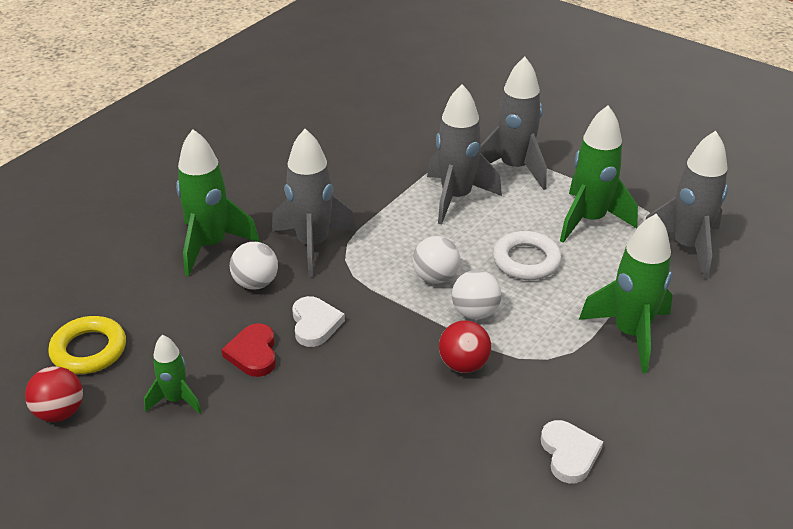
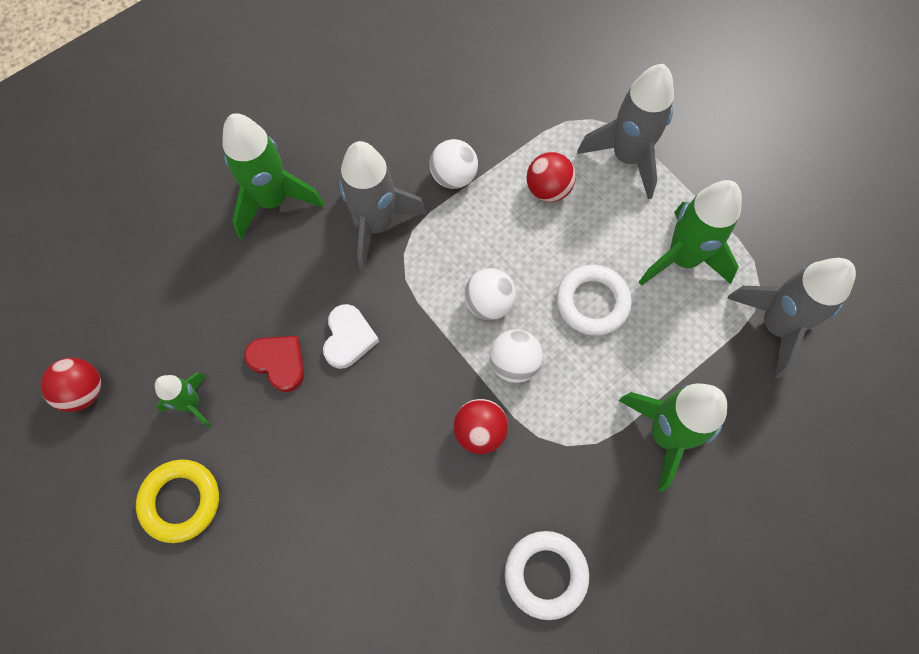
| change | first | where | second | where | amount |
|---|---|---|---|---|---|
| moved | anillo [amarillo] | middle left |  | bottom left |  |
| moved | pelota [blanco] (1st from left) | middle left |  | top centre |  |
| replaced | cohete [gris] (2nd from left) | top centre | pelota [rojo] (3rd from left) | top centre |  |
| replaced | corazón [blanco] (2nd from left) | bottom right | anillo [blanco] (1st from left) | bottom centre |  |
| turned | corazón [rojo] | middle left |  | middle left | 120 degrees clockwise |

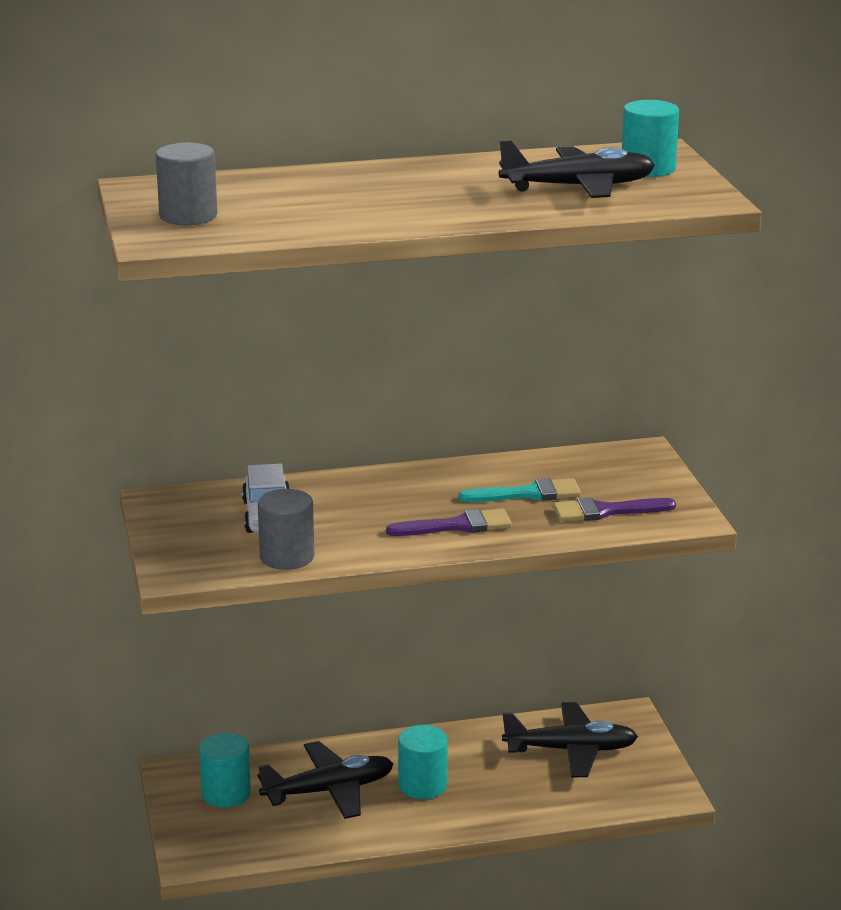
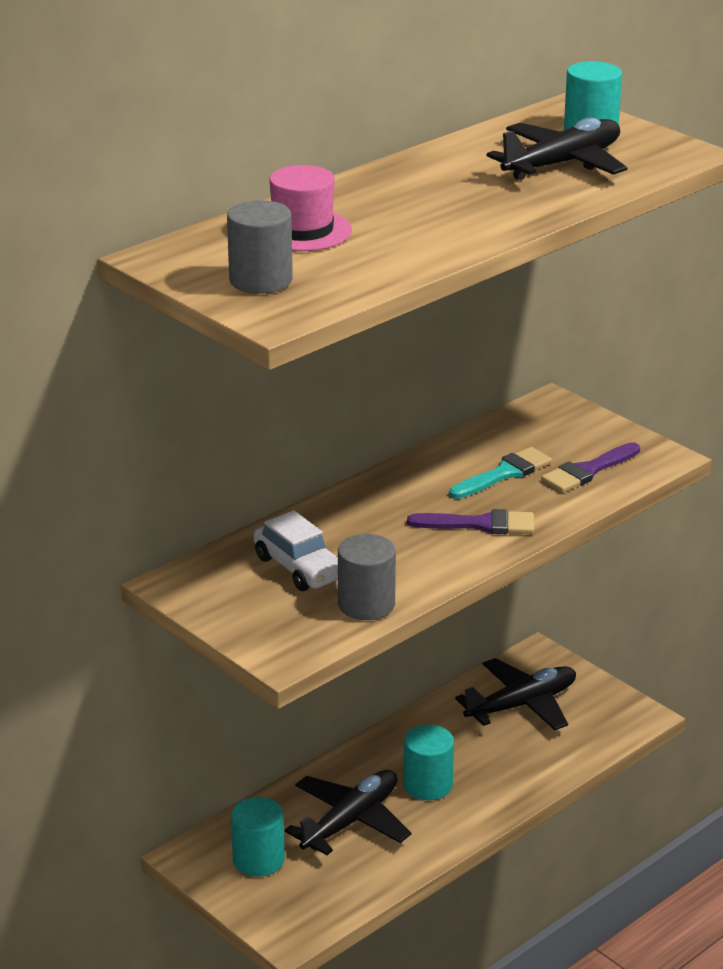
| change | first | where | second | where | amount |
|---|---|---|---|---|---|
| added |  |  | sombrero [rosa] | top centre |  |
| turned | pincel [morado] (1st from left) | centre |  | centre | 45 degrees clockwise |

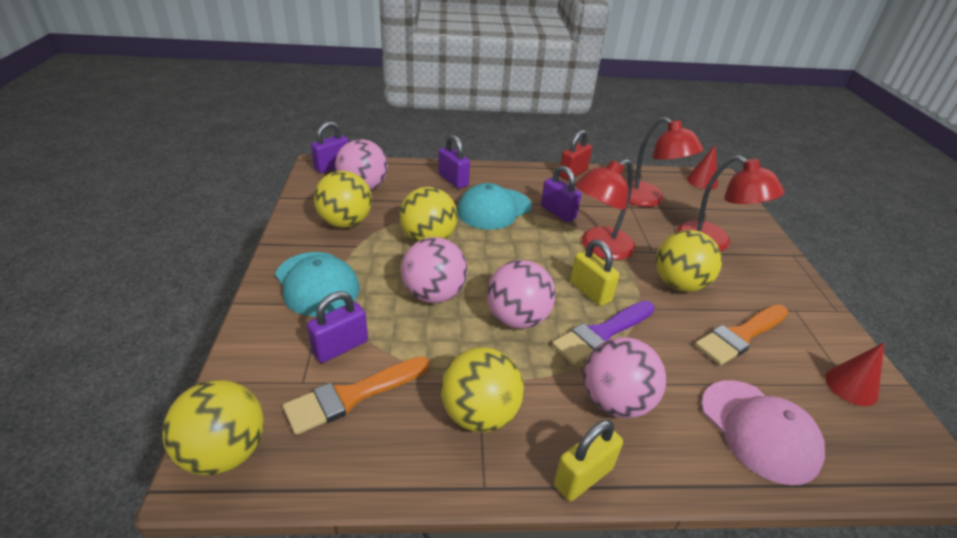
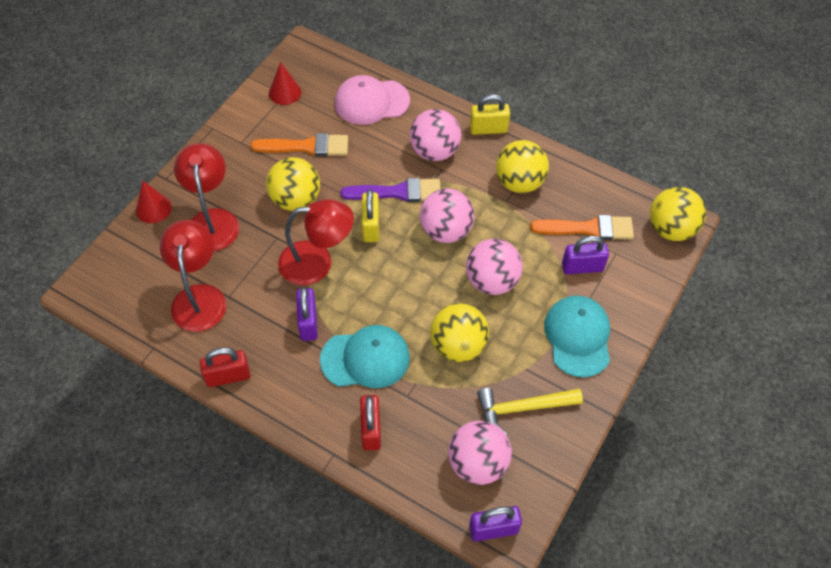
| change | first | where | second | where | amount |
|---|---|---|---|---|---|
| moved | cono [rojo] (1st from left) | top right |  | middle left |  |
| replaced | pelota [amarillo] (2nd from left) | centre | martillo [amarillo] | bottom centre |  |
| recoloured | candado [morado] (3rd from left) | top centre | candado [rojo] (2nd from left) | bottom centre |  |
| turned | gorra [rosa] | bottom right |  | top centre | 105 degrees counterclockwise |

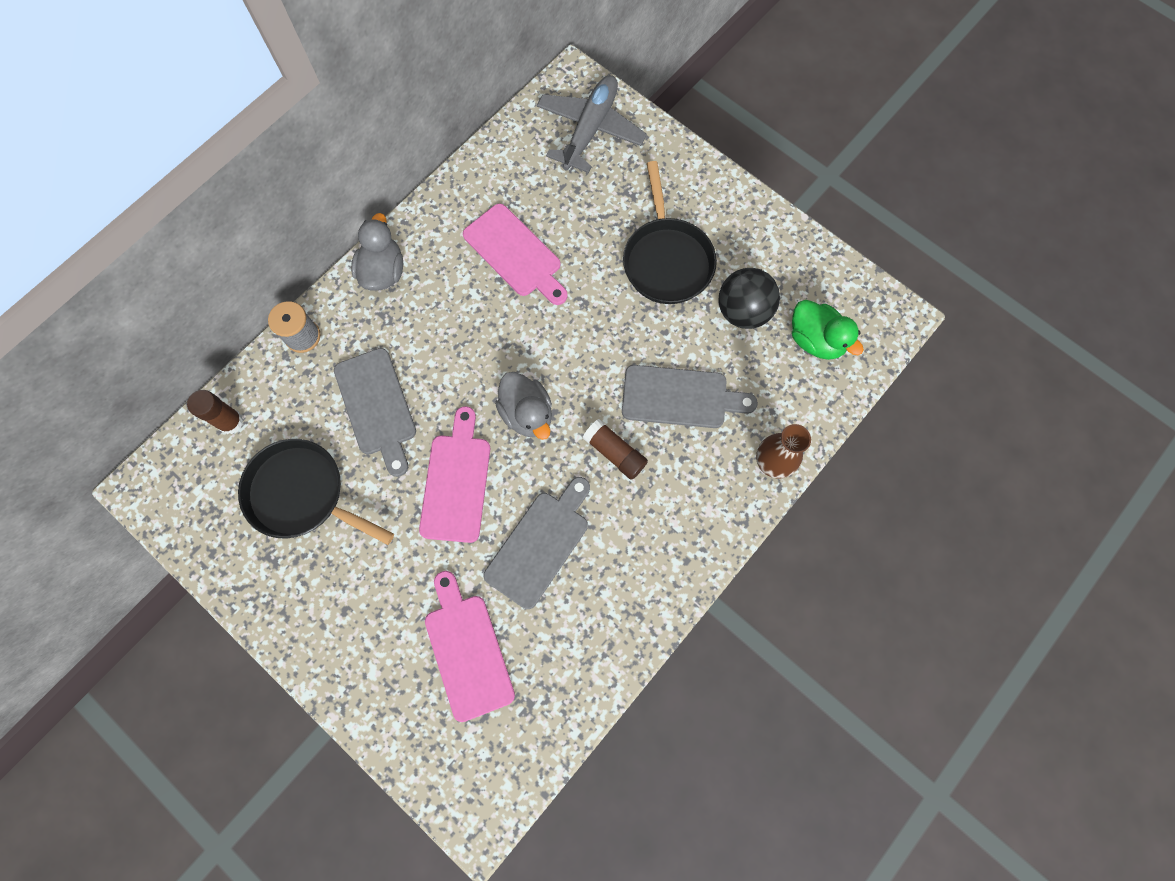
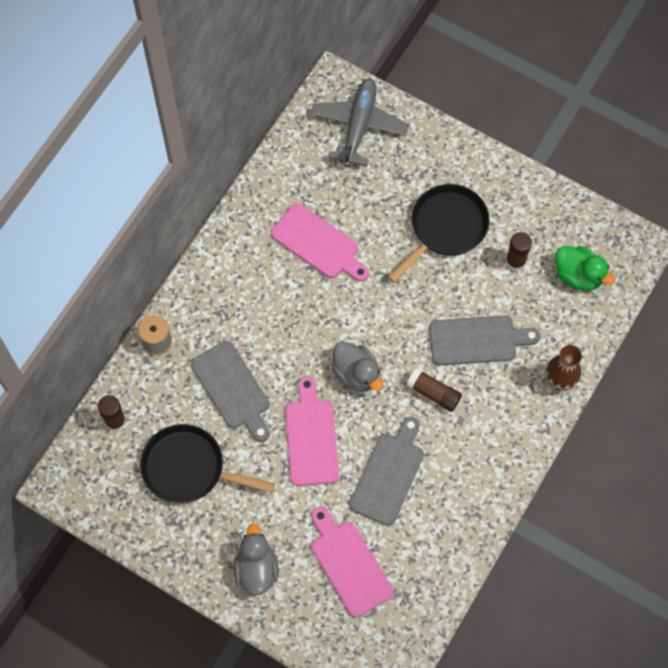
| change | first | where | second | where | amount |
|---|---|---|---|---|---|
| moved | pato [gris] (1st from left) | top left |  | bottom centre |  |
| replaced | pelota [negro] | centre | barra de pegamento [marrón] (3rd from left) | middle right |  |
| turned | sartén [negro] (2nd from left) | top centre |  | centre | 120 degrees counterclockwise |

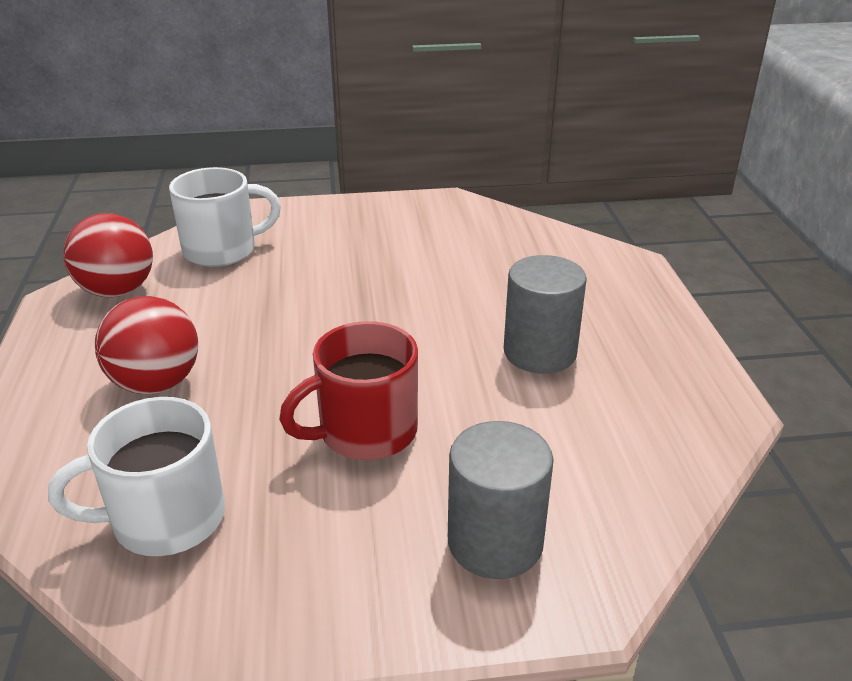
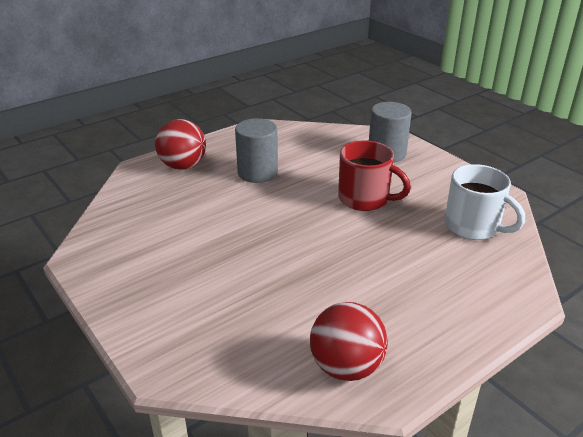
| change | first | where | second | where | amount |
|---|---|---|---|---|---|
| removed | taza [blanco] (2nd from left) | top left |  |  |  |
| moved | pelota [rojo] (2nd from left in the first image) | middle left | pelota [rojo] (1st from left) | top left |  |

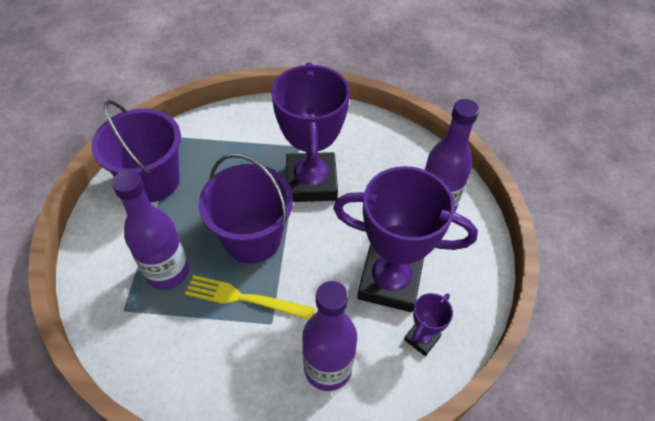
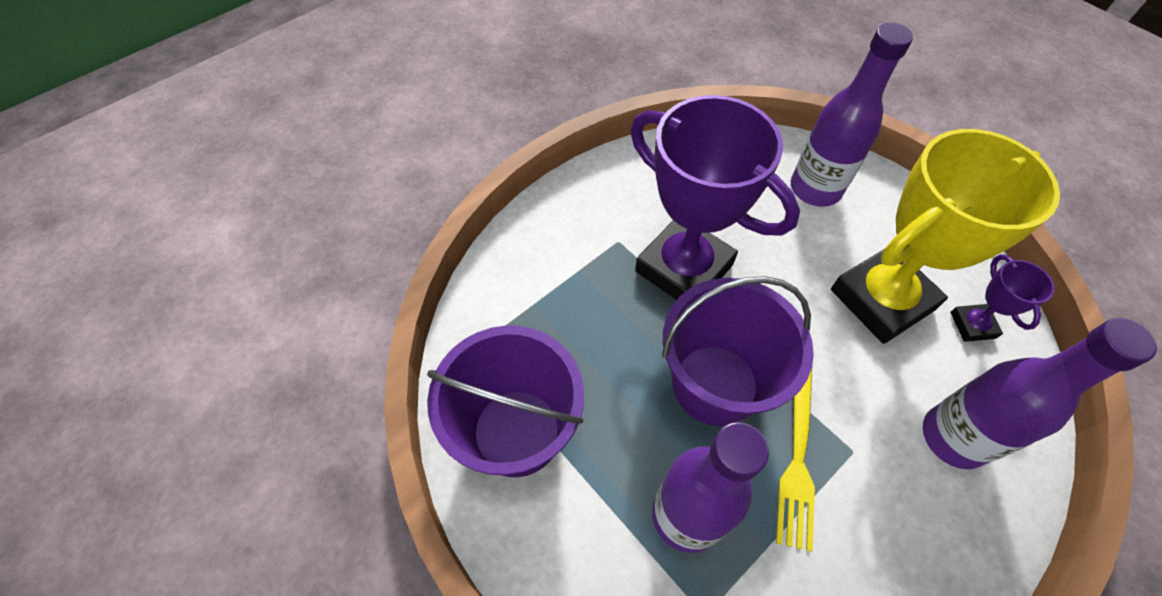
| change | first | where | second | where | amount |
|---|---|---|---|---|---|
| recoloured | trofeo [morado] (2nd from left) | centre | trofeo [amarillo] | middle right |  |
| turned | tenedor [amarillo] | bottom centre |  | bottom right | 45 degrees counterclockwise |

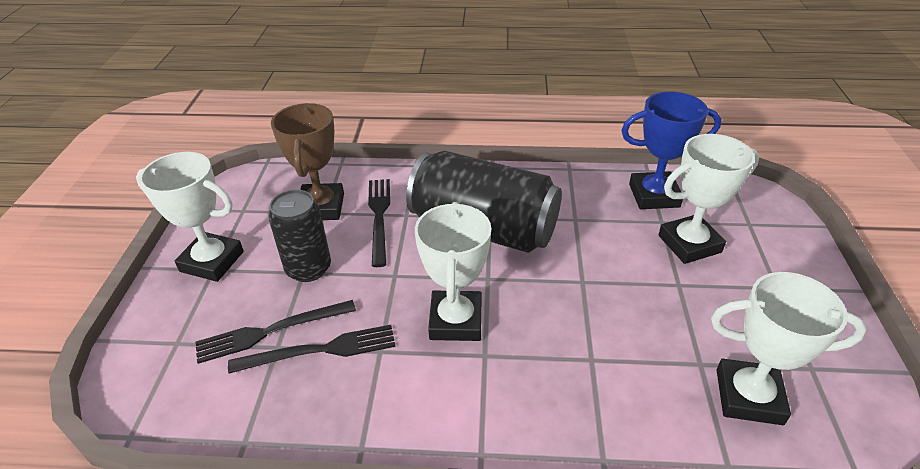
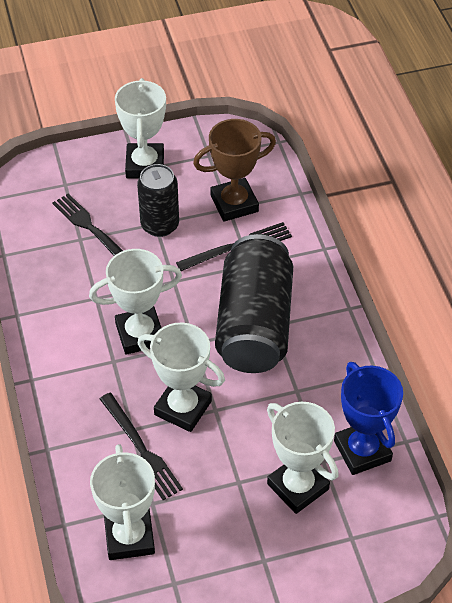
| change | first | where | second | where | amount |
|---|---|---|---|---|---|
| added |  |  | trofeo [blanco] (4th from left) | centre |  |
| moved | tenedor [negro] (2nd from left) | bottom centre |  | bottom left |  |

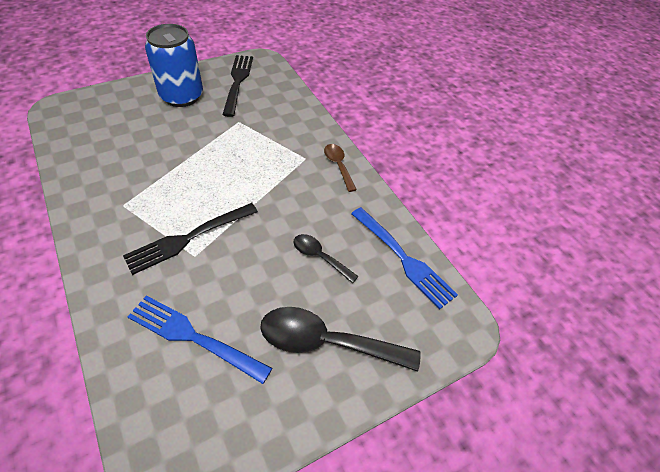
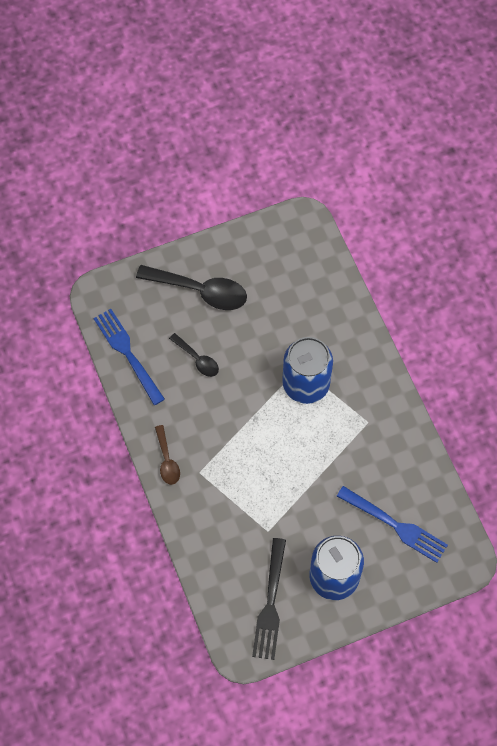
| change | first | where | second | where | amount |
|---|---|---|---|---|---|
| moved | tenedor [azul] (1st from left in the first image) | bottom left | tenedor [azul] (2nd from left) | bottom right |  |
| replaced | tenedor [negro] (1st from left) | middle left | lata [azul] (1st from left) | centre |  |

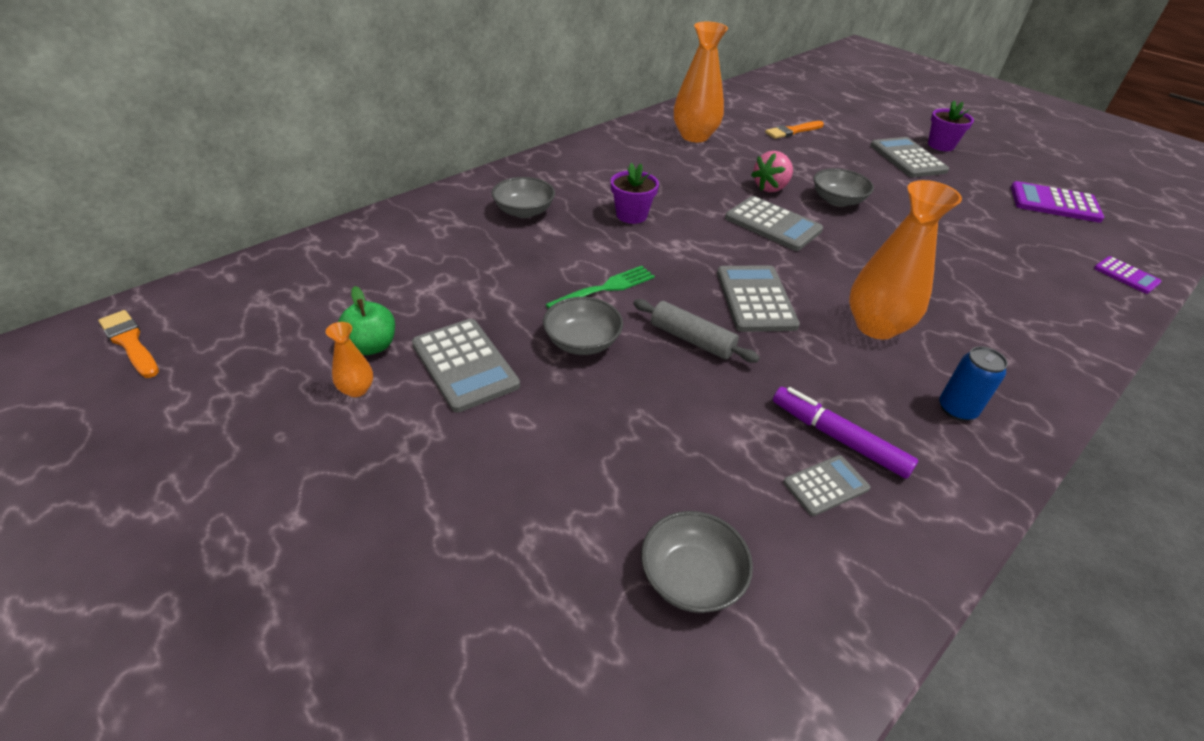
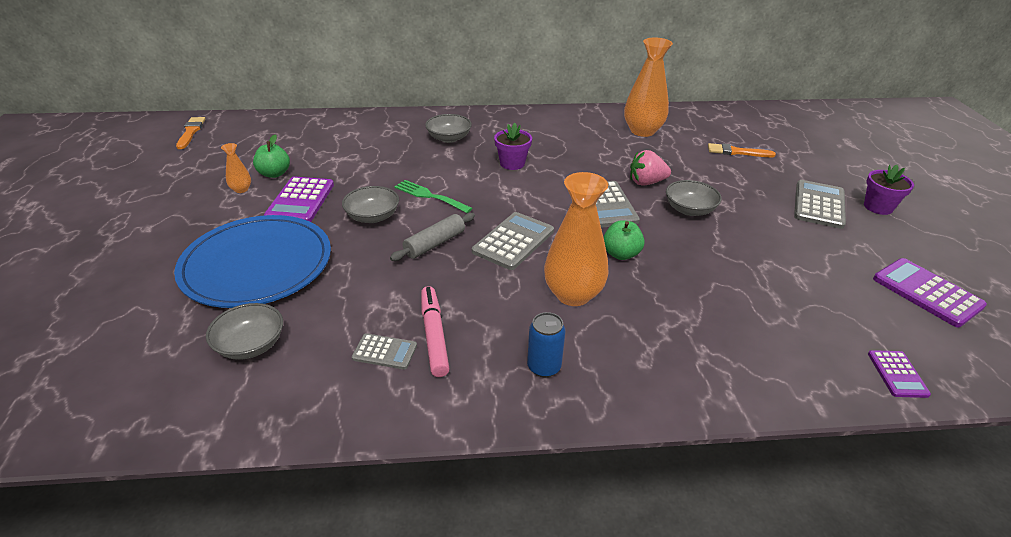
| change | first | where | second | where | amount |
|---|---|---|---|---|---|
| added |  |  | plato [azul] | middle left |  |
| added |  |  | manzana [verde] (2nd from left) | centre |  |
| recoloured | calculadora [gris] (1st from left) | centre | calculadora [morado] (1st from left) | middle left |  |
| recoloured | rotulador [morado] | middle right | rotulador [rosa] | centre |  |
| turned | tenedor [verde] | centre |  | centre | 150 degrees counterclockwise |
| turned | rodillo [gris] | centre |  | centre | 60 degrees clockwise |

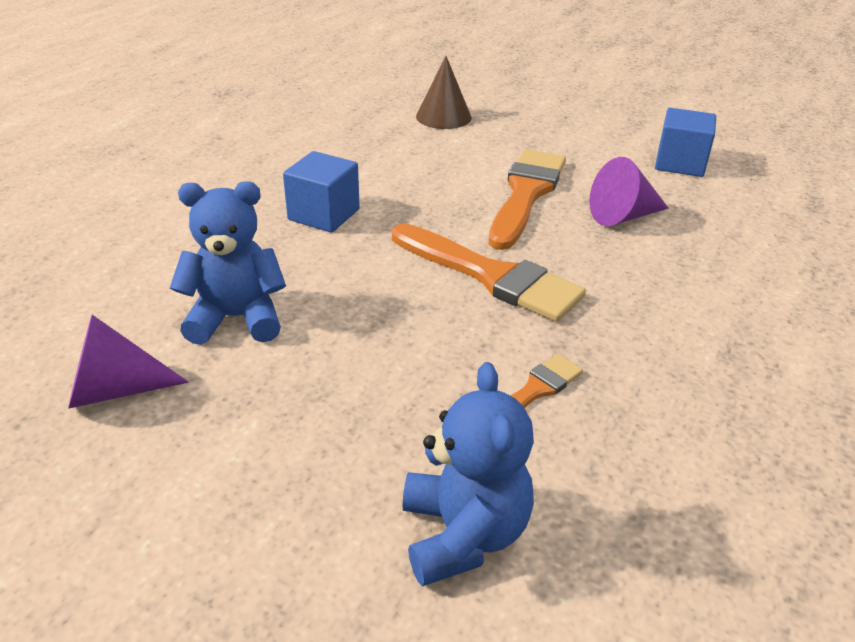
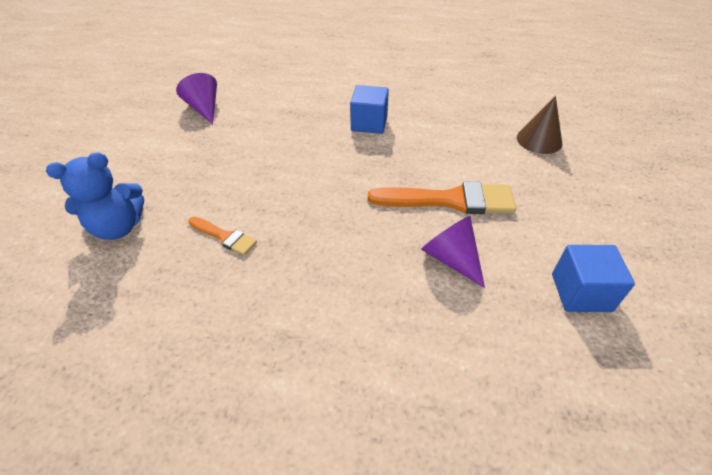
| change | first | where | second | where | amount |
|---|---|---|---|---|---|
| removed | osito [azul] (1st from left) | middle left |  |  |  |
| removed | pincel [naranja] (1st from left) | centre |  |  |  |

